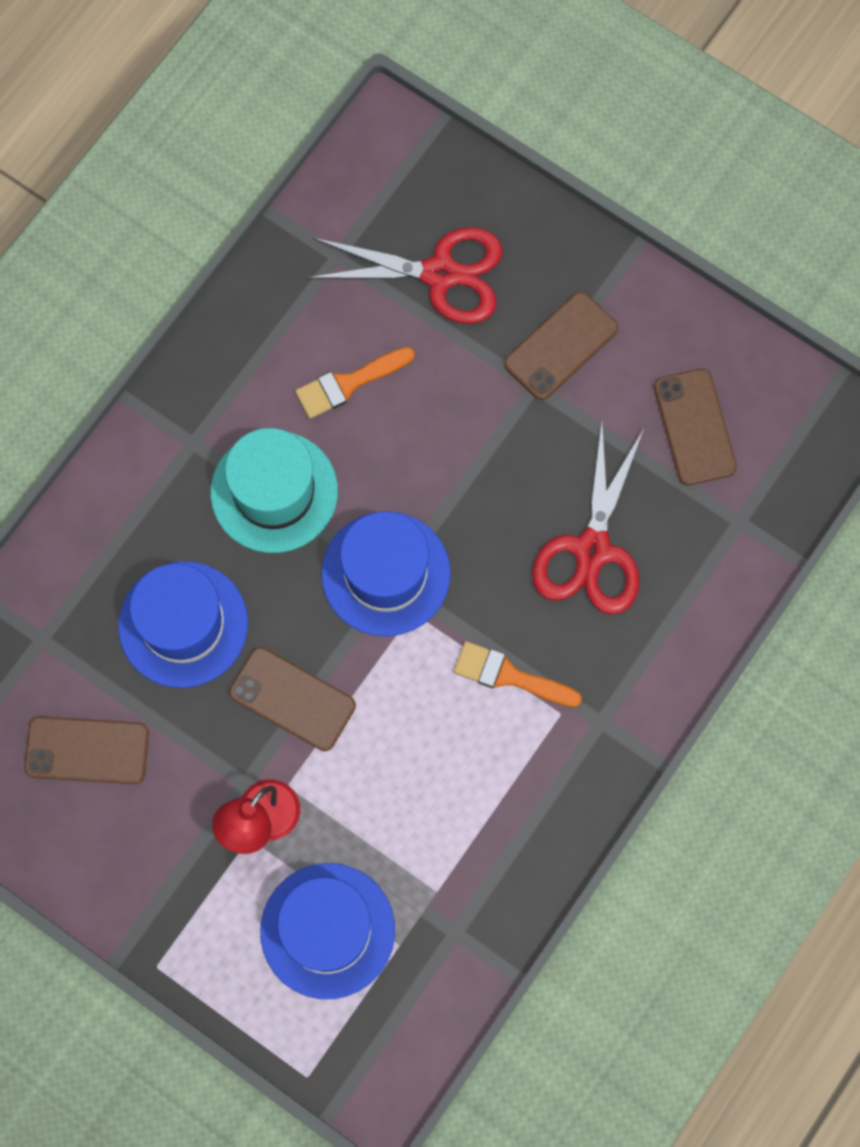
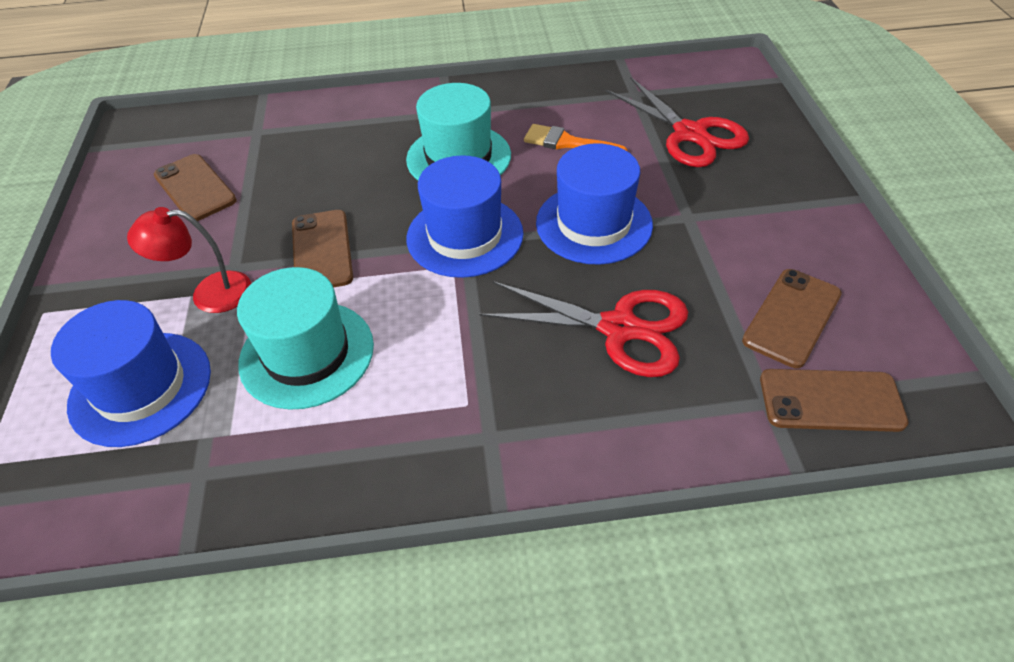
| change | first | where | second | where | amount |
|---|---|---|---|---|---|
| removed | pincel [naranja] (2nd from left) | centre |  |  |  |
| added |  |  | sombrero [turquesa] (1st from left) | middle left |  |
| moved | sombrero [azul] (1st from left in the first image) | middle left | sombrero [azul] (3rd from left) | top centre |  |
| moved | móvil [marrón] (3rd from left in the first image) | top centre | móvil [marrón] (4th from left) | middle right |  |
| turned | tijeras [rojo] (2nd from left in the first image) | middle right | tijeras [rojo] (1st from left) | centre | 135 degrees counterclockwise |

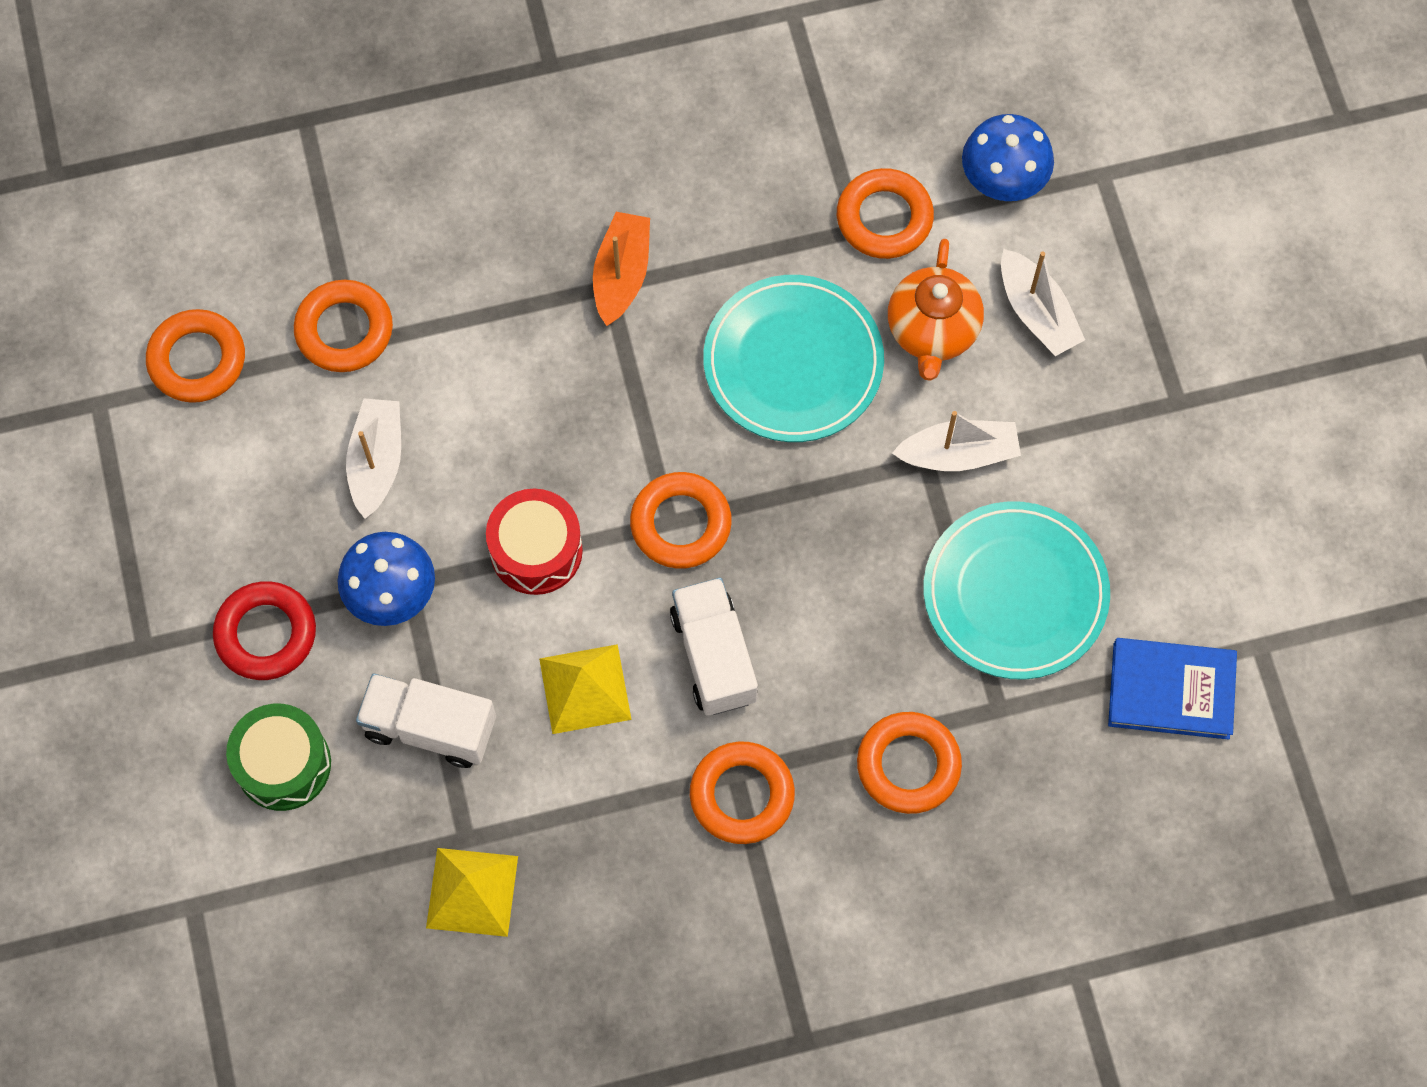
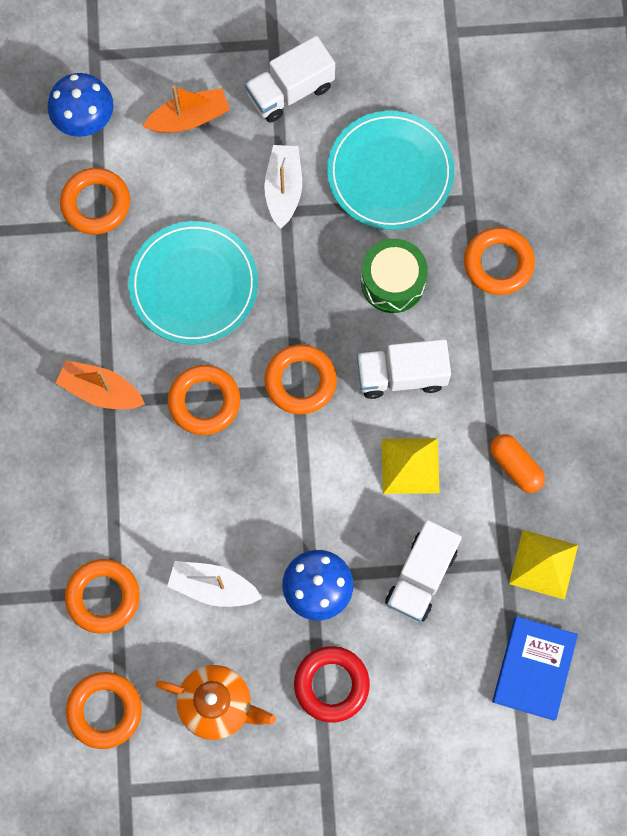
| change | first | where | second | where | amount |
|---|---|---|---|---|---|
| removed | tambor [rojo] | centre |  |  |  |
| added |  |  | camión [blanco] (1st from left) | top centre |  |
| added |  |  | cápsula [naranja] | middle right |  |
| moved | tambor [verde] | bottom left |  | top centre |  |
| moved | anillo [naranja] (4th from left) | bottom centre |  | middle left |  |
| moved | tetera [naranja] | top centre |  | bottom centre |  |
| moved | libro [azul] | middle right |  | bottom right |  |
| recoloured | barco [blanco] (3rd from left) | top right | barco [naranja] (2nd from left) | top left |  |

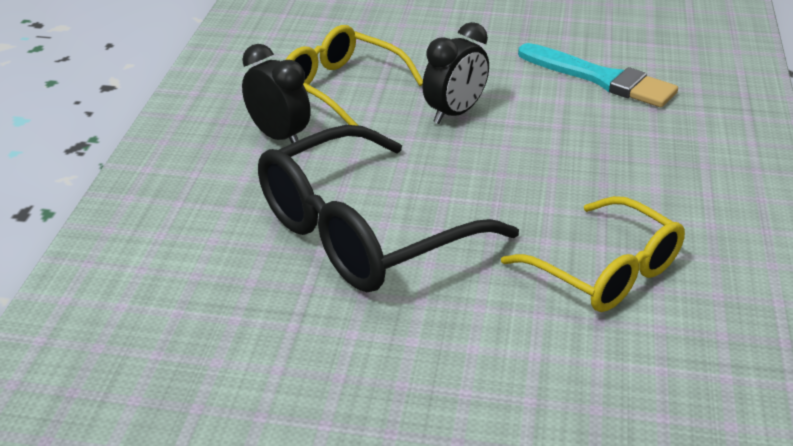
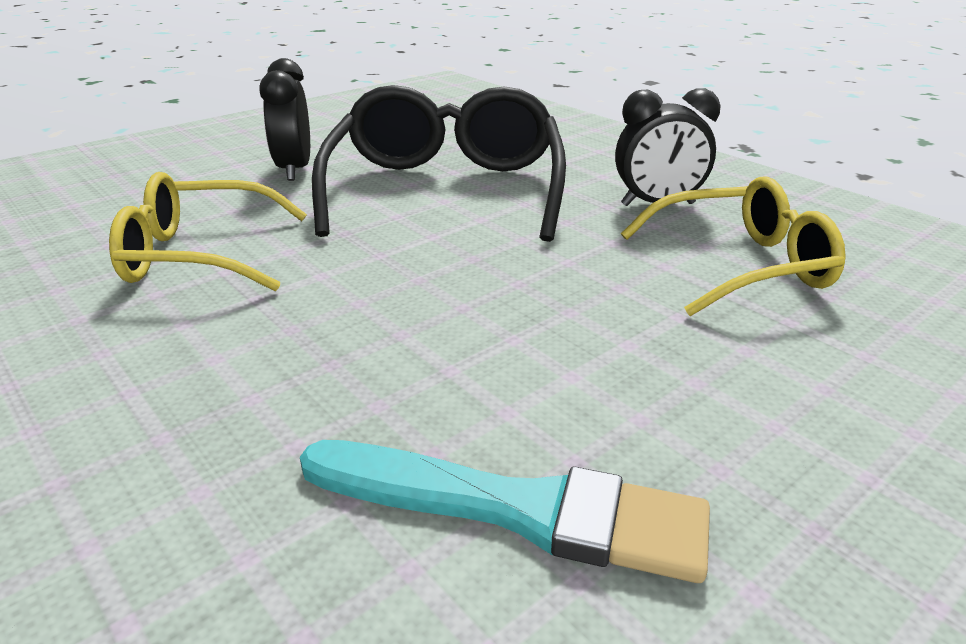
| change | first | where | second | where | amount |
|---|---|---|---|---|---|
| moved | despertador [negro] (2nd from left in the first image) | top centre | despertador [negro] (1st from left) | top left |  |
| turned | pincel [turquesa] | top right |  | bottom centre | 150 degrees counterclockwise |

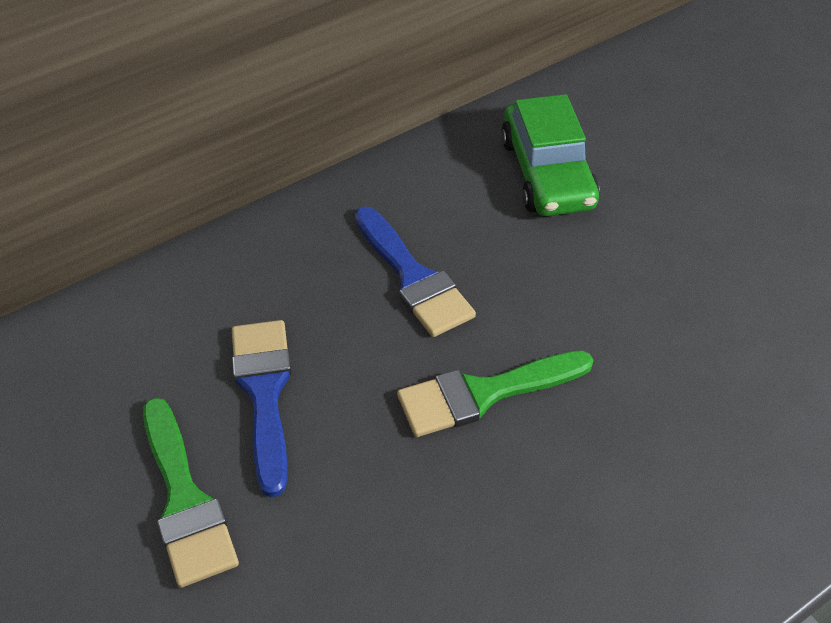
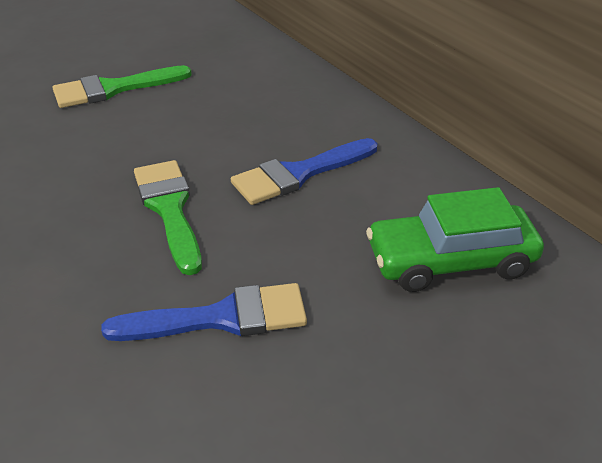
| change | first | where | second | where | amount |
|---|---|---|---|---|---|
| moved | pincel [azul] (1st from left) | middle left |  | bottom centre |  |

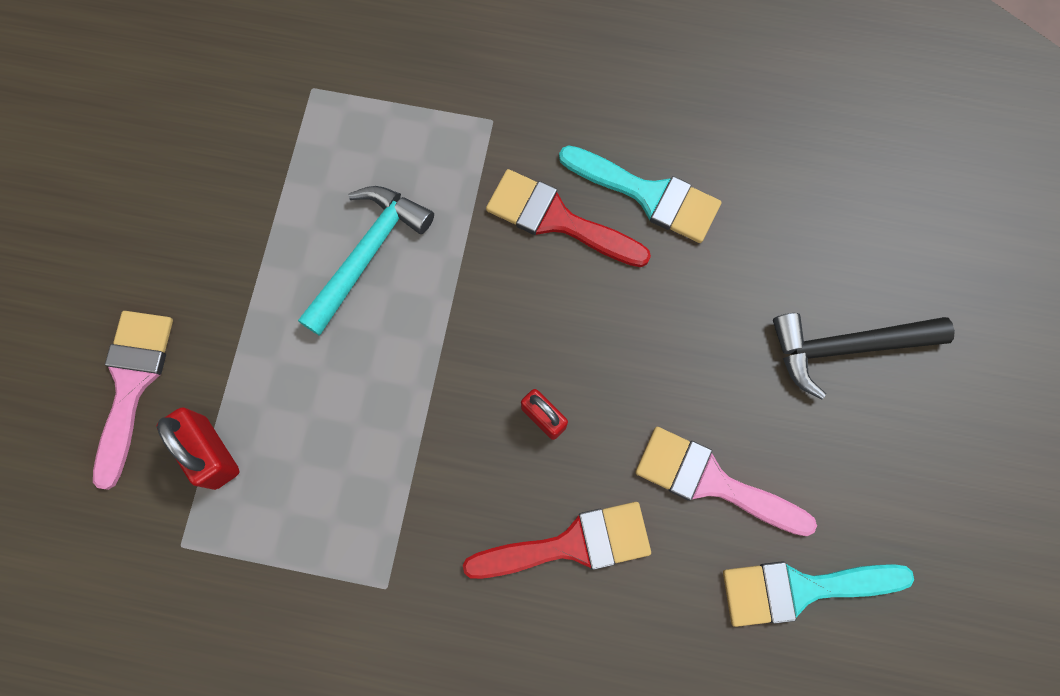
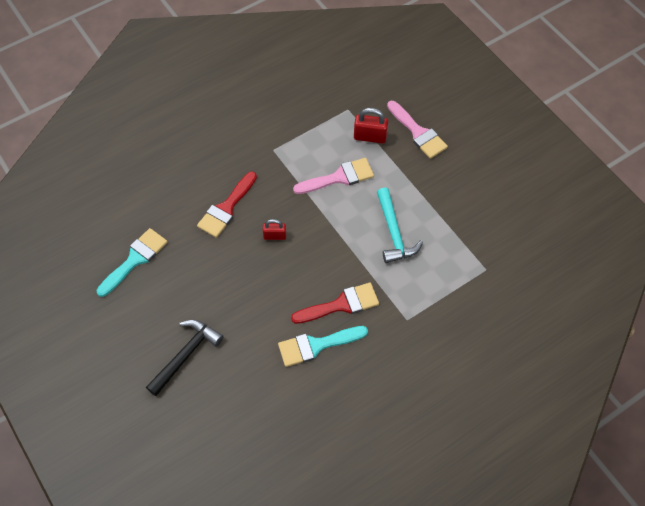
| change | first | where | second | where | amount |
|---|---|---|---|---|---|
| moved | pincel [rosa] (2nd from left in the first image) | bottom right | pincel [rosa] (1st from left) | centre |  |

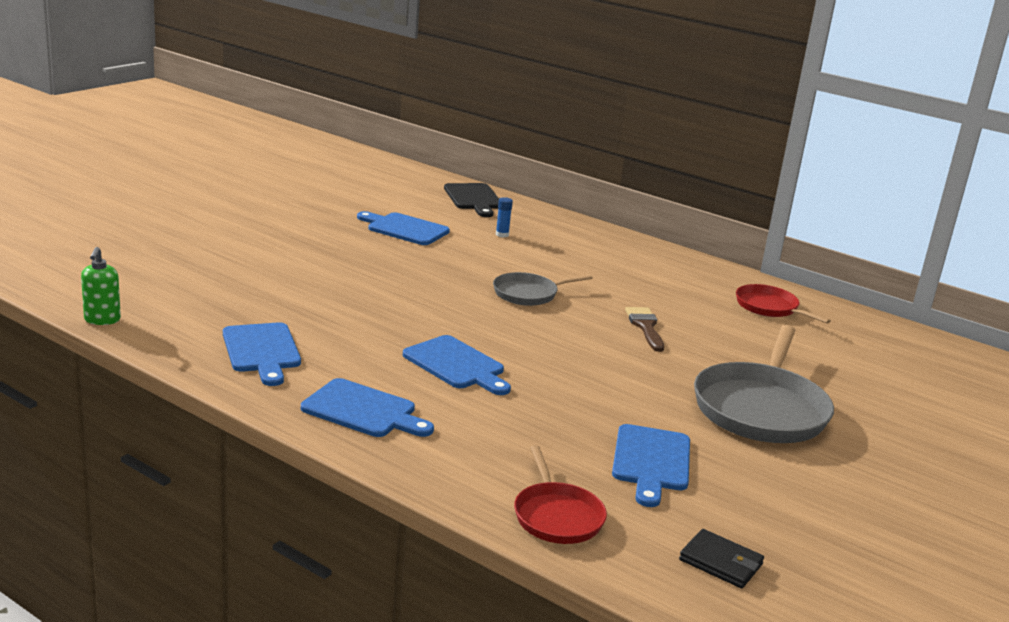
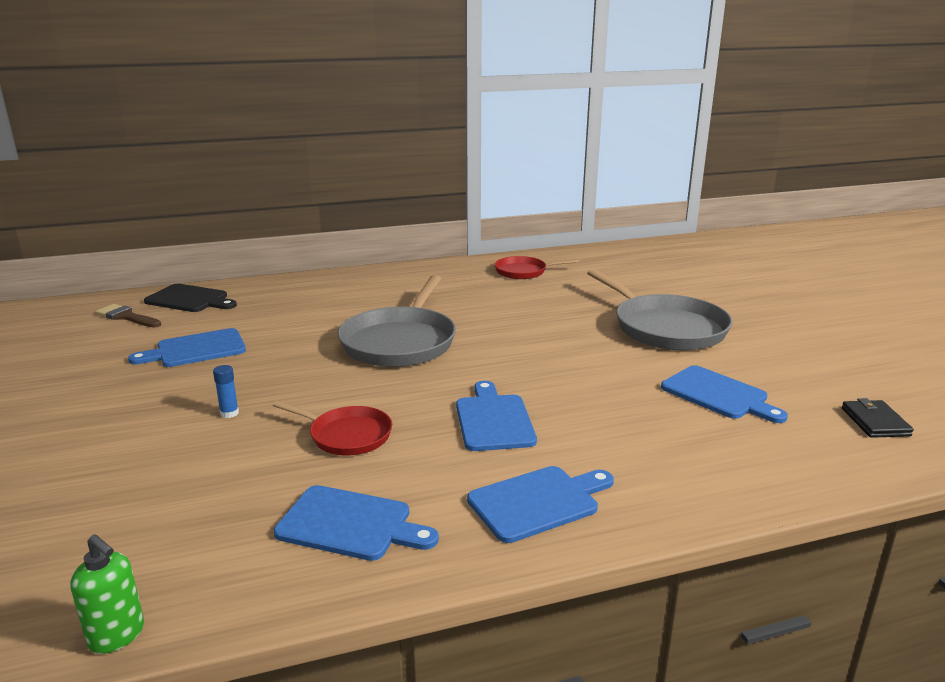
| change | first | where | second | where | amount |
|---|---|---|---|---|---|
| moved | barra de pegamento [azul] | centre |  | middle left |  |
| moved | sartén [rojo] (1st from left) | bottom centre |  | centre |  |
| moved | pincel [marrón] | centre |  | middle left |  |
| turned | tabla de cortar [azul] (4th from left in the first image) | centre | tabla de cortar [azul] (3rd from left) | centre | 90 degrees counterclockwise |
| turned | cartera [negro] | bottom right |  | middle right | 75 degrees counterclockwise |
| resized | sartén [gris] (1st from left) | centre |  | centre | x1.80 |

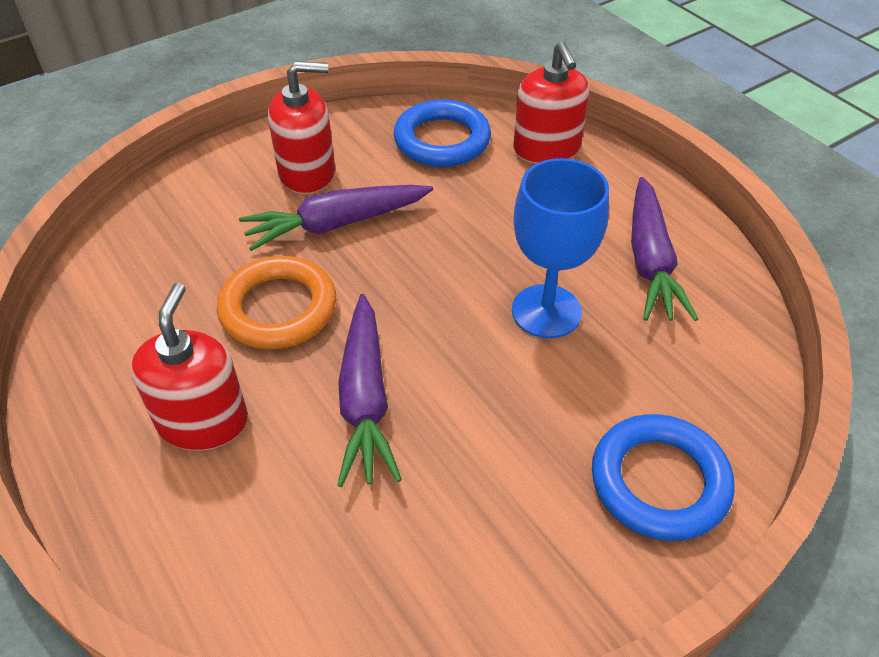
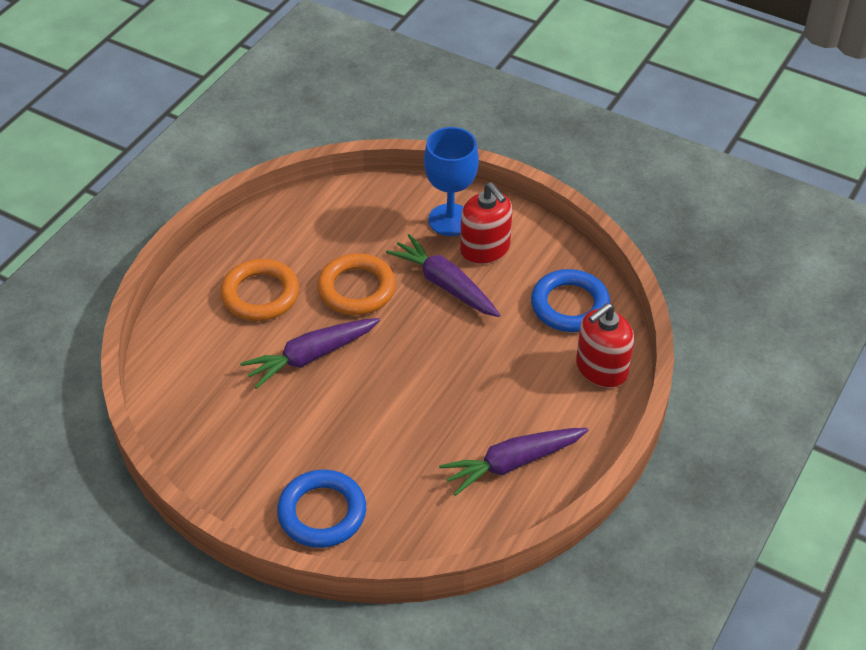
| change | first | where | second | where | amount |
|---|---|---|---|---|---|
| moved | copa [azul] | centre |  | top centre |  |
| replaced | dispensador de jabón [rojo] (1st from left) | middle left | anillo [naranja] (1st from left) | middle left |  |

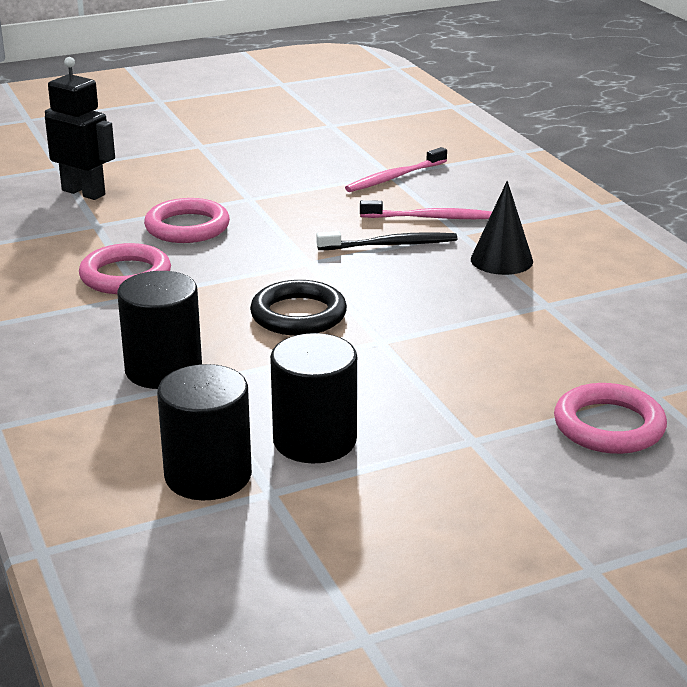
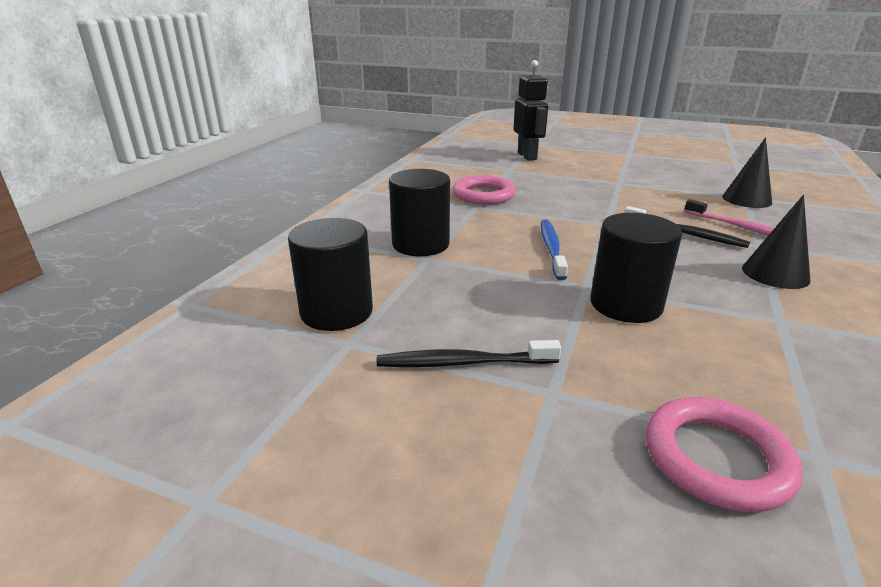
| change | first | where | second | where | amount |
|---|---|---|---|---|---|
| removed | anillo [rosa] (2nd from left) | top left |  |  |  |
| added |  |  | cepillo de dientes [negro] (1st from left) | centre |  |
| moved | cilindro [negro] (3rd from left) | centre |  | middle right |  |
| replaced | anillo [negro] | centre | cepillo de dientes [azul] | centre |  |
| replaced | cepillo de dientes [rosa] (1st from left) | top centre | cono [negro] (1st from left) | top right |  |

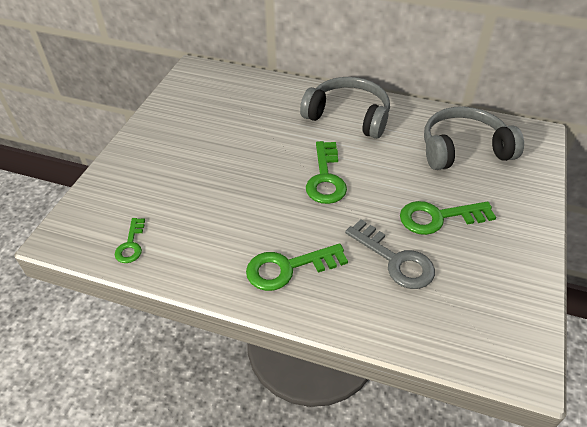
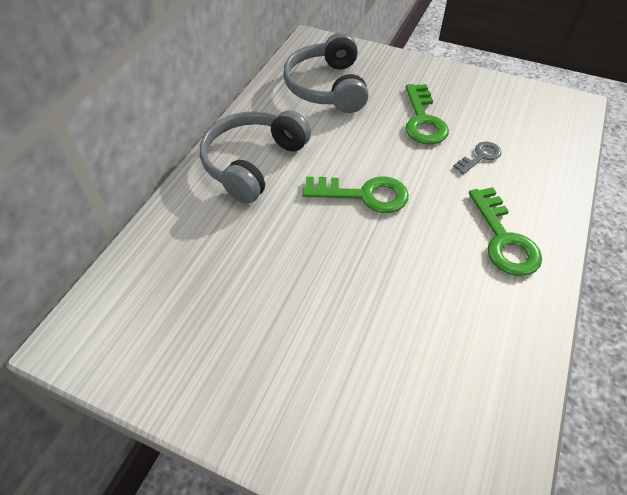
| change | first | where | second | where | amount |
|---|---|---|---|---|---|
| removed | llave [verde] (1st from left) | middle left |  |  |  |
| resized | llave [gris] | centre |  | top right | x0.59 |

